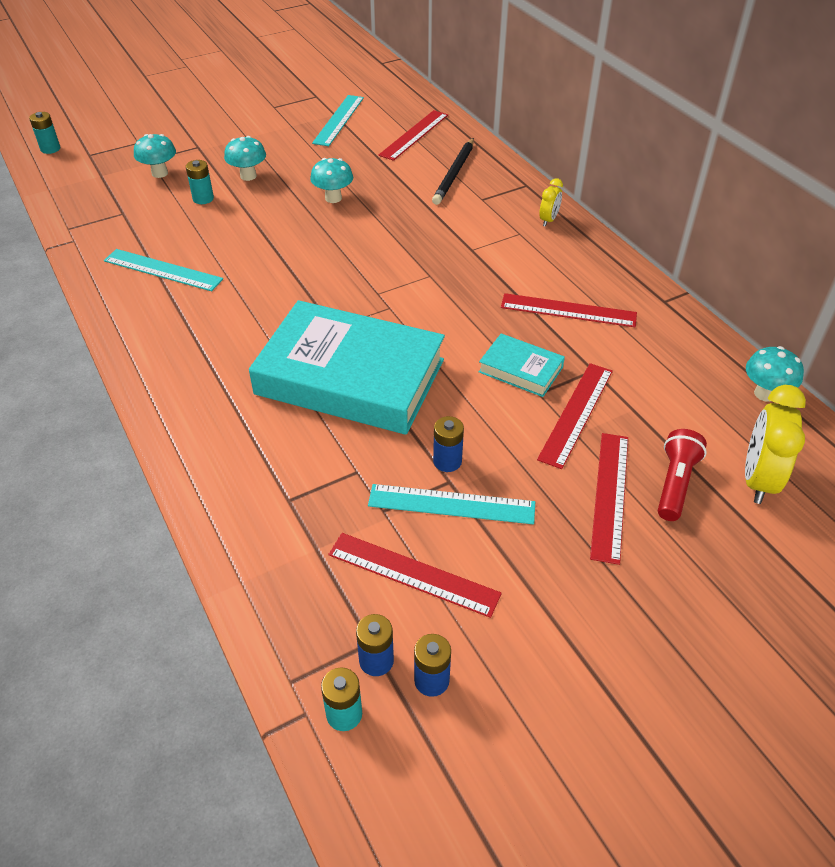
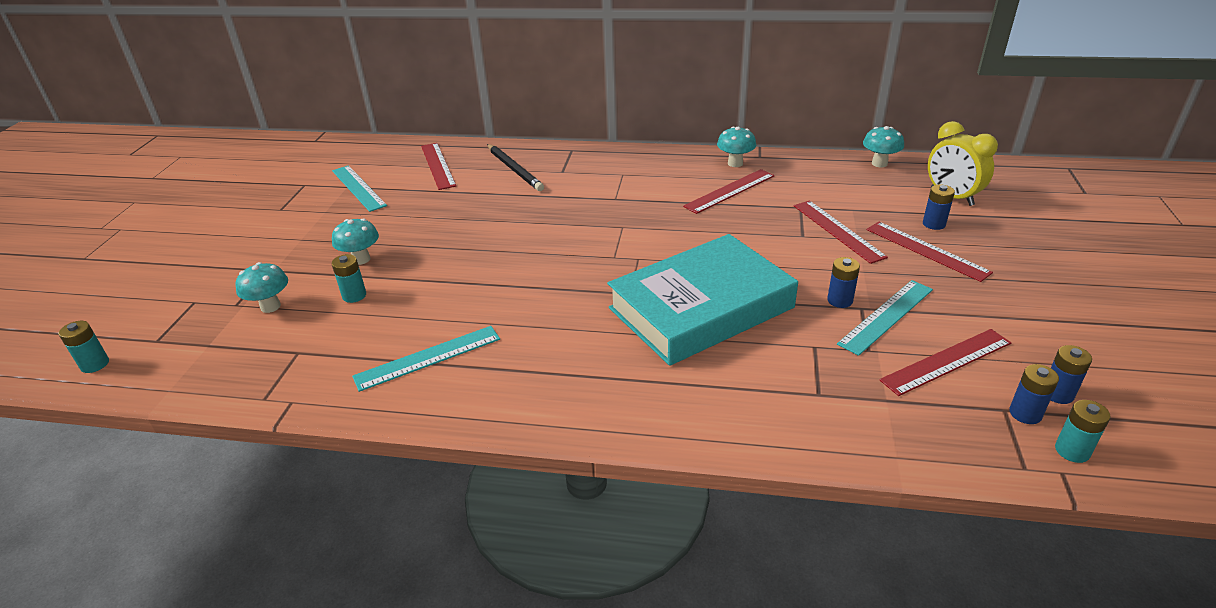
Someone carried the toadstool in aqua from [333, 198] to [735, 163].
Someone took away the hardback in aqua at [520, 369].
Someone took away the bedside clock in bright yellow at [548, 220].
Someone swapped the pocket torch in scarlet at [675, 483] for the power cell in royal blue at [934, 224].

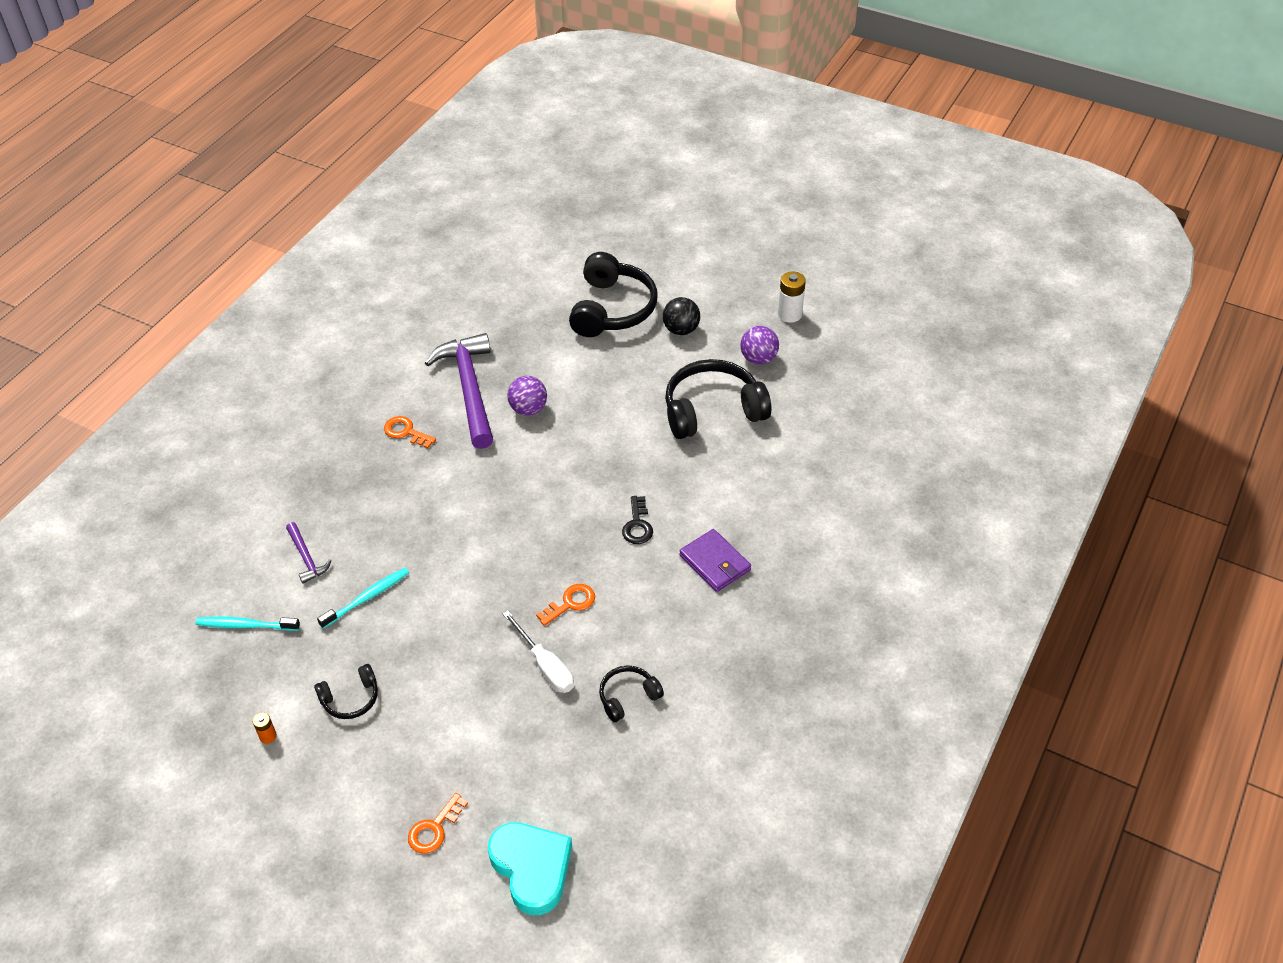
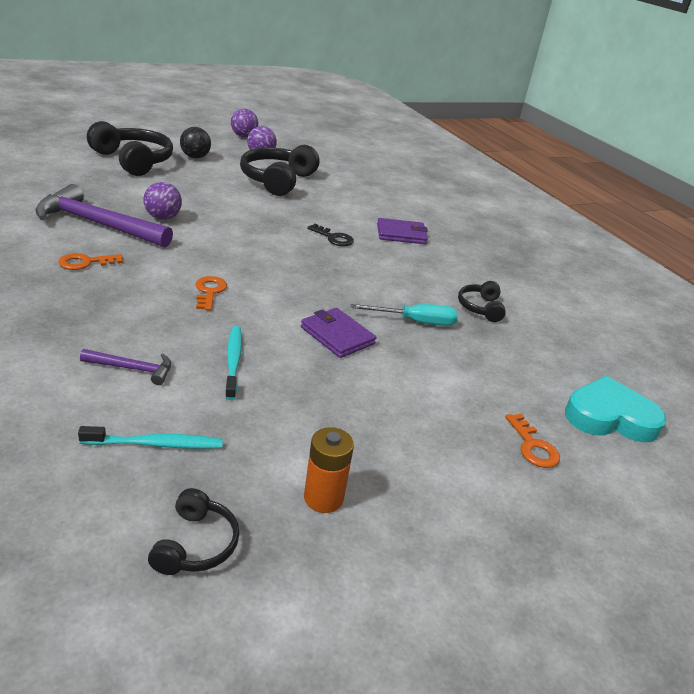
Someone rotated the toothbrush in aqua at [245, 625] by 135 degrees counterclockwise.
Someone scaled the power cell in orange at [268, 736] by 1.83.
Someone carried the headset in ebony from [351, 699] to [196, 544].
Someone repainted the flat screwdriver in snow-white at [545, 665], which became the flat screwdriver in aqua at [415, 322].
Someone carried the door key in orange from [570, 603] to [209, 292].
Someone swapped the power cell in snow-white at [789, 314] for the ball in violet at [243, 136].
Someone put down the card wallet in violet at [337, 335].

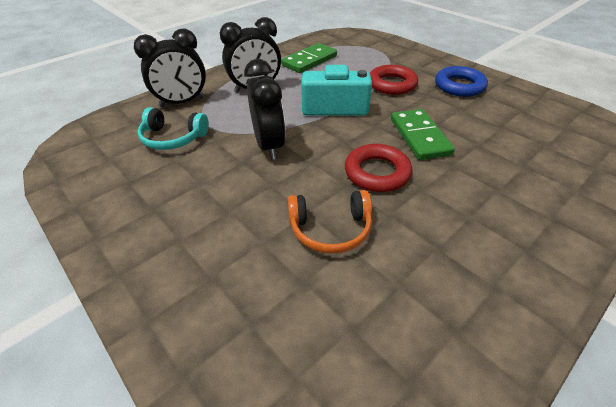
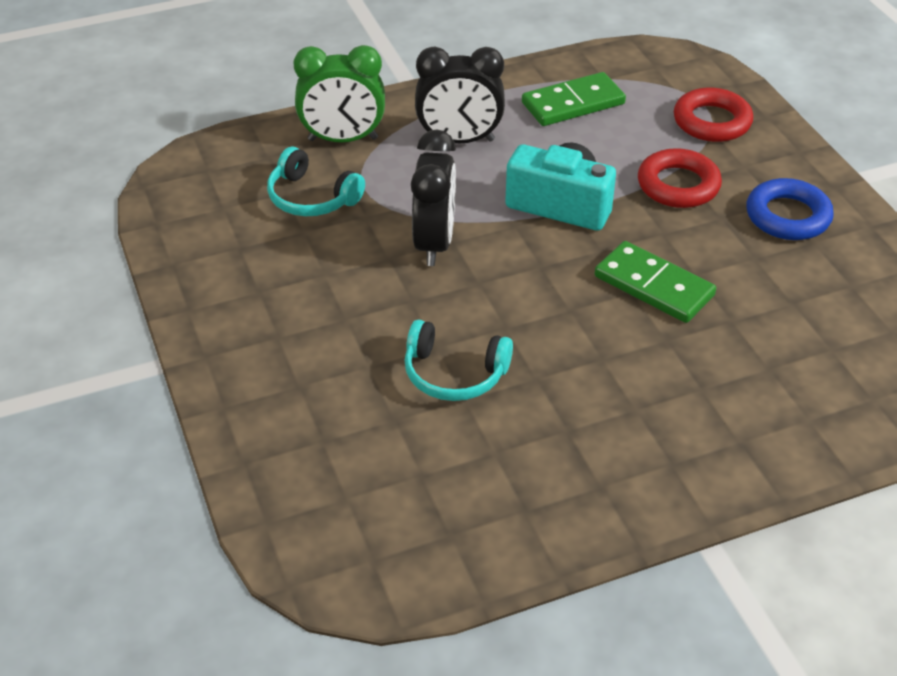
Someone repainted the bedside clock in ebony at [182, 102], which became the bedside clock in emerald at [343, 139].
Someone repainted the headset in orange at [330, 229], which became the headset in aqua at [454, 374].
Someone carried the torus in scarlet from [377, 172] to [712, 121].
Someone rotated the domino piece in emerald at [419, 136] by 60 degrees counterclockwise.

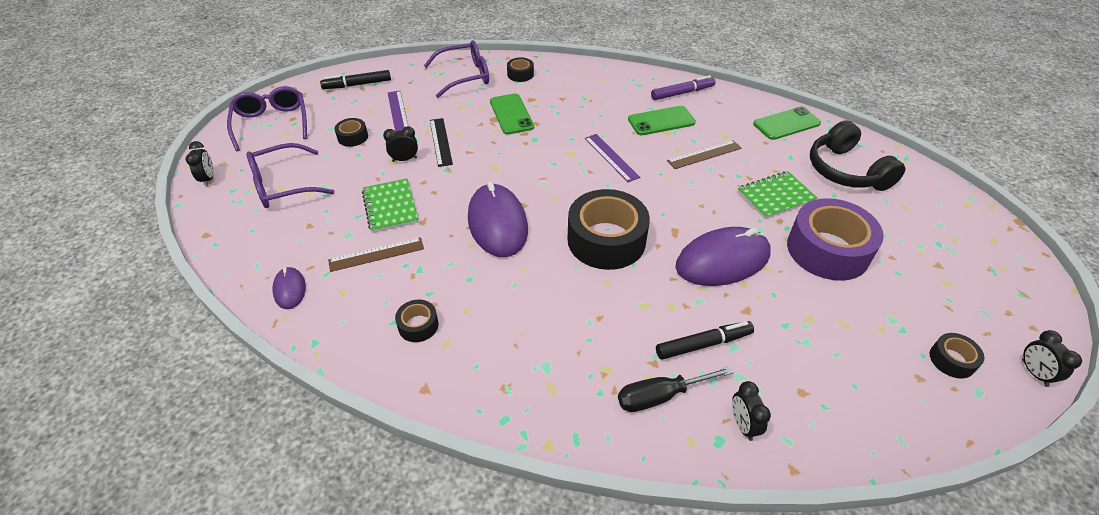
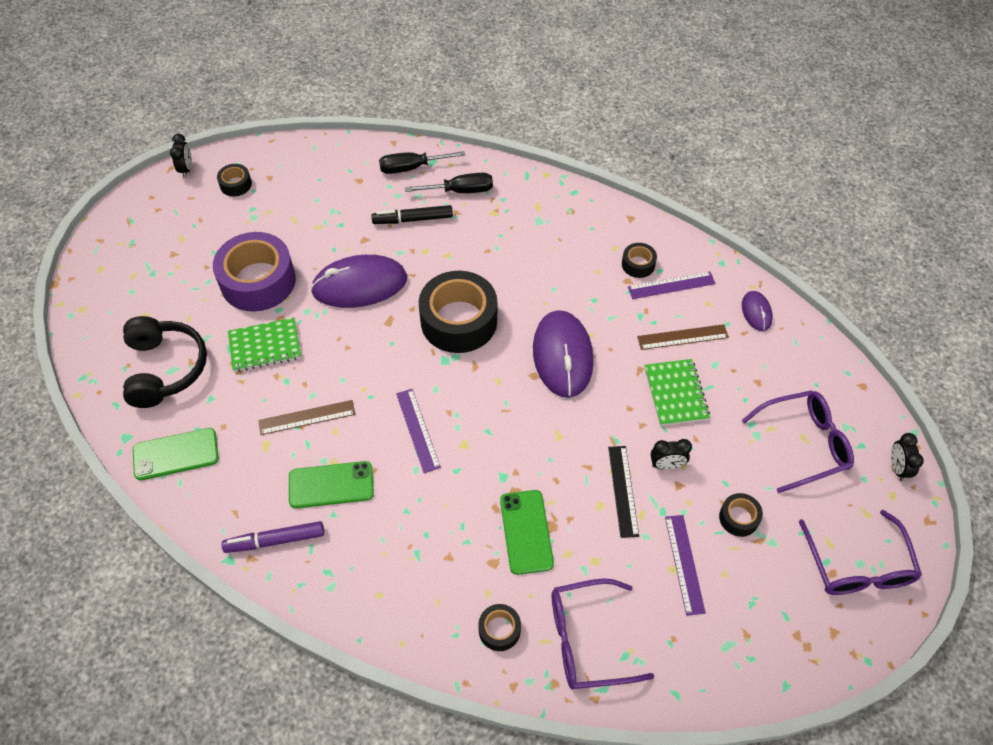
Someone took away the marker in ebony at [357, 84].
Someone swapped the bedside clock in ebony at [743, 425] for the flat screwdriver in ebony at [411, 168].
Someone put down the ruler in violet at [671, 285].

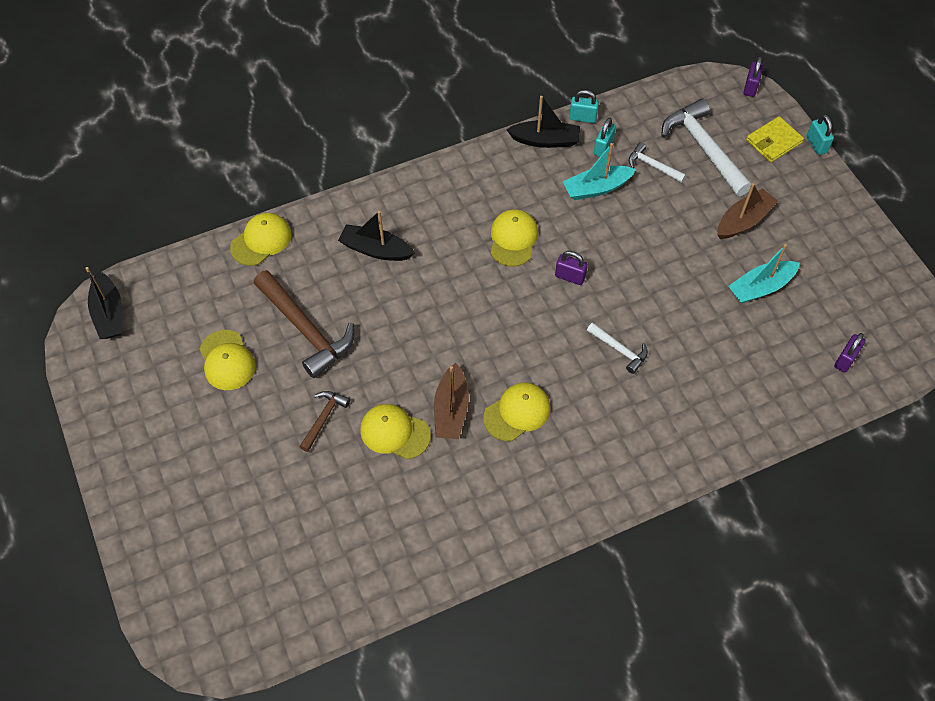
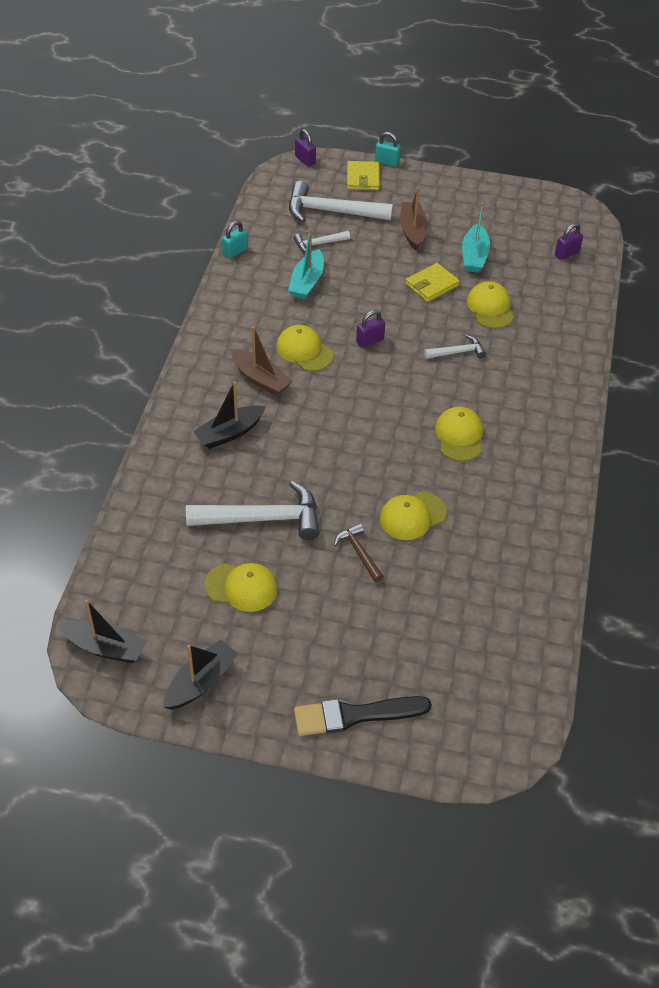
Someone carried the baseball cap in bright yellow from [261, 241] to [490, 308].
Someone repainted the carpenter's hammer in brown at [306, 330], which became the carpenter's hammer in snow-white at [263, 518].
Someone carried the toy boat in brown from [451, 410] to [260, 379].
Someone carried the toy boat in ebony from [545, 140] to [201, 682].
Someone took away the lock in aqua at [603, 147].
Someone rotated the lock in violet at [845, 360] by 75 degrees clockwise.
Someone put down the brush in ebony at [355, 715].
Someone put down the card wallet in bright yellow at [432, 285].

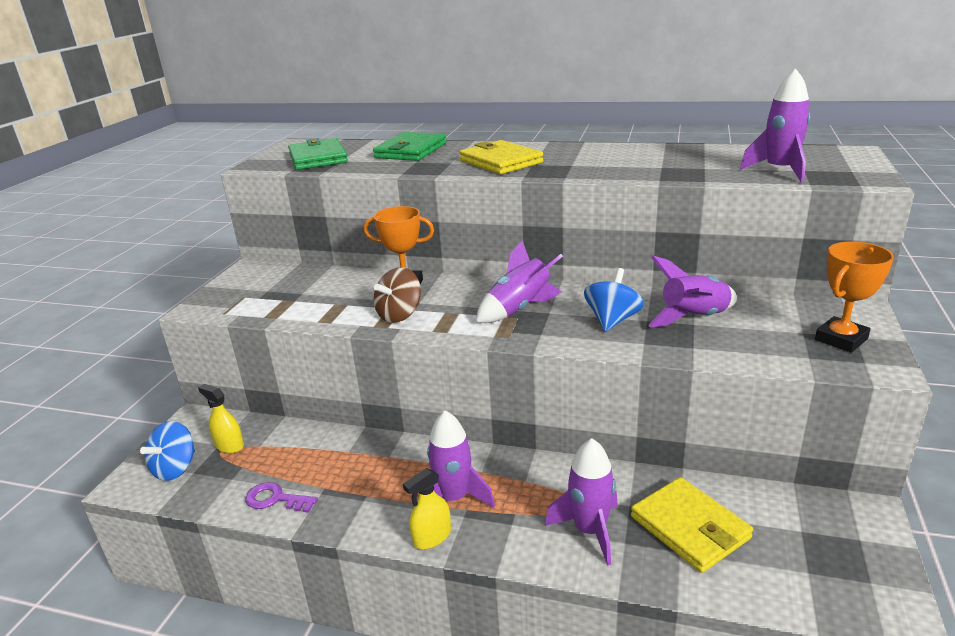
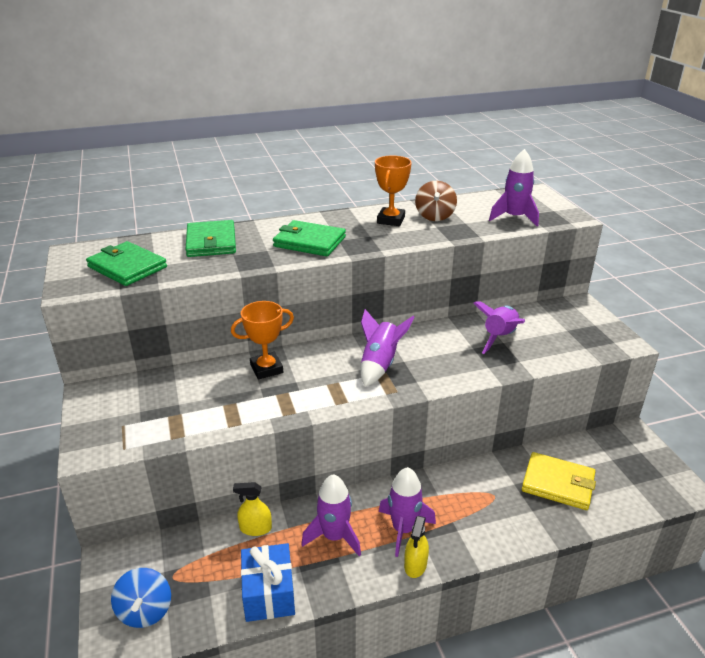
Someone carried the sprayer in bright yellow from [229, 445] to [255, 528].
Someone swapped the door key in violet at [276, 499] for the gift in royal blue at [269, 593].
Someone carried the spinning top in brown from [400, 315] to [434, 216].
Someone repainted the card wallet in bright yellow at [501, 161], which became the card wallet in emerald at [309, 242].
Someone carried the toy rocket in violet from [589, 530] to [334, 536].
Someone took away the spinning top in royal blue at [612, 320].
Someone carried the award cup in orange from [841, 339] to [391, 220].

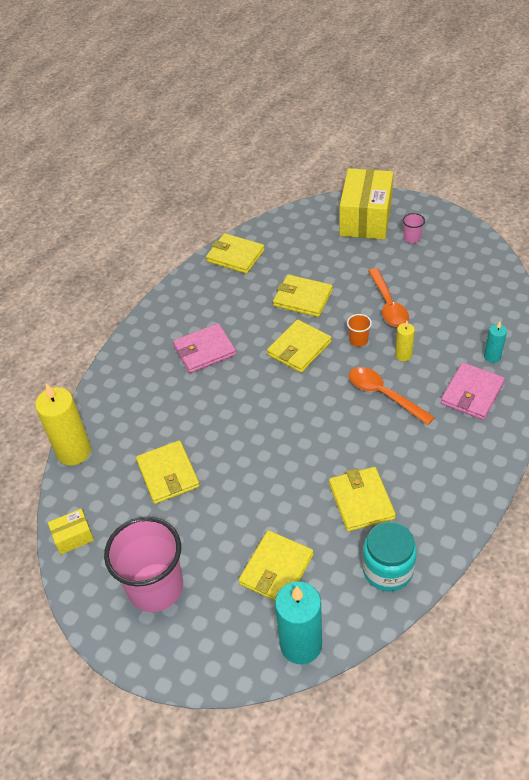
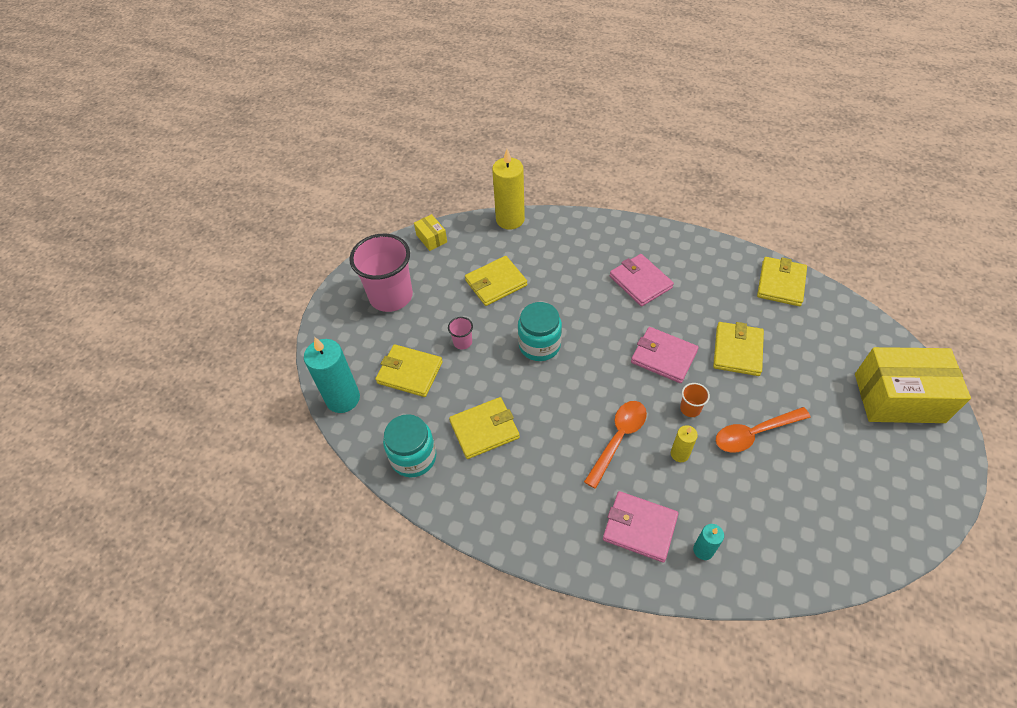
Someone repainted the card wallet in bright yellow at [299, 348], which became the card wallet in rose-pink at [663, 357].
Someone carried the cup in rose-pink from [412, 238] to [462, 342].
Someone put down the preserve jar in aqua at [539, 345].

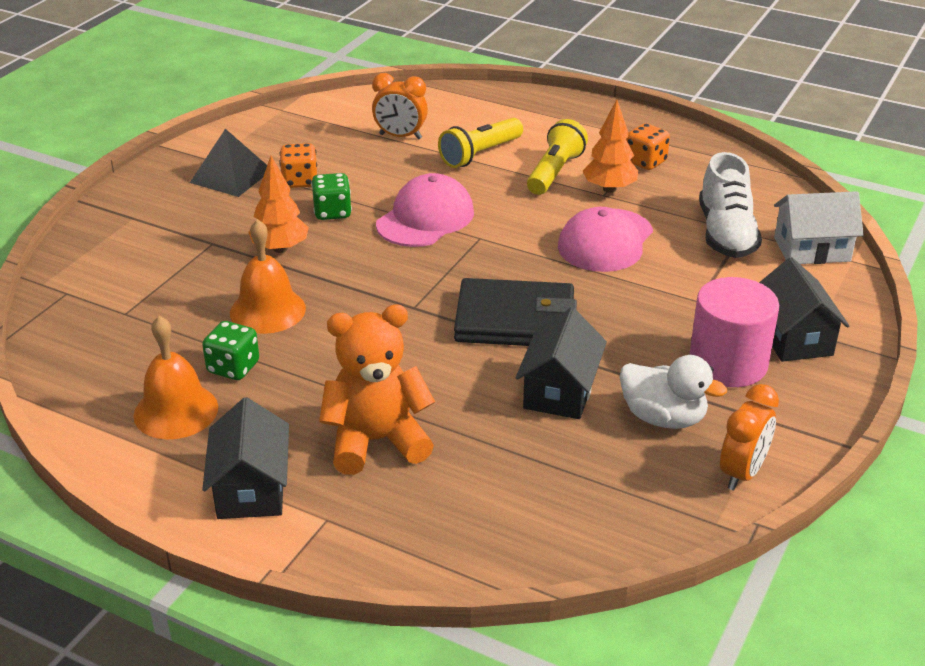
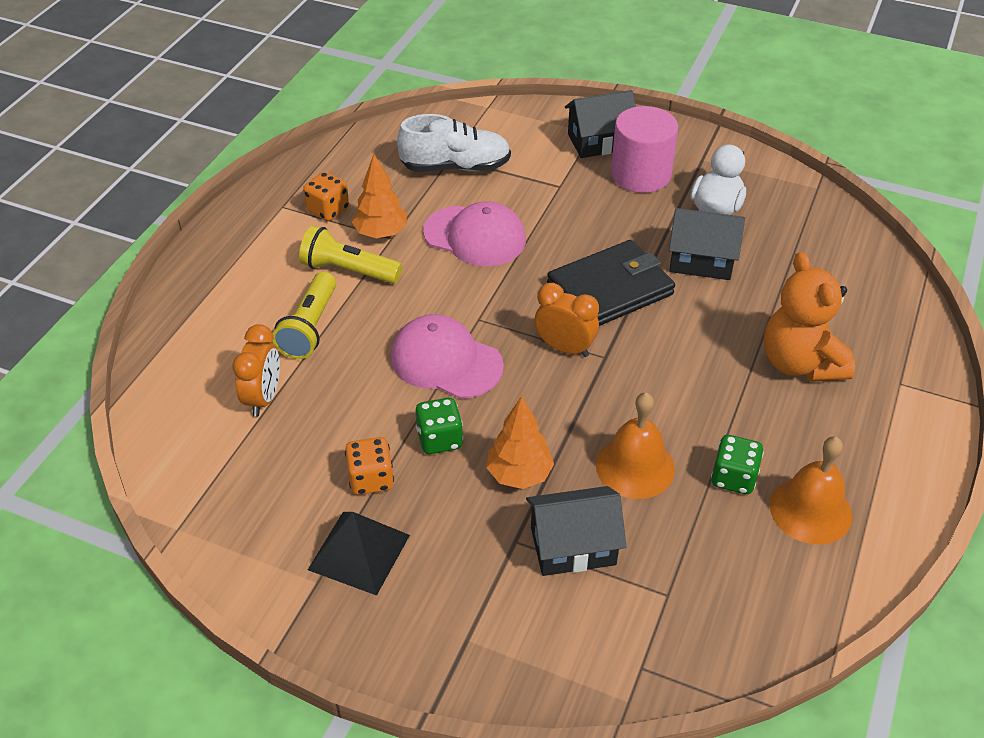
Someone carried the toy house in ebony from [251, 488] to [573, 546].
Someone rotated the pocket torch in bright yellow at [479, 154] by 60 degrees clockwise.
Someone rotated the card wallet in ebony at [515, 319] by 60 degrees clockwise.
Someone carried the bedside clock in orange from [742, 473] to [565, 348].
Someone took away the toy house in snow-white at [812, 249].

